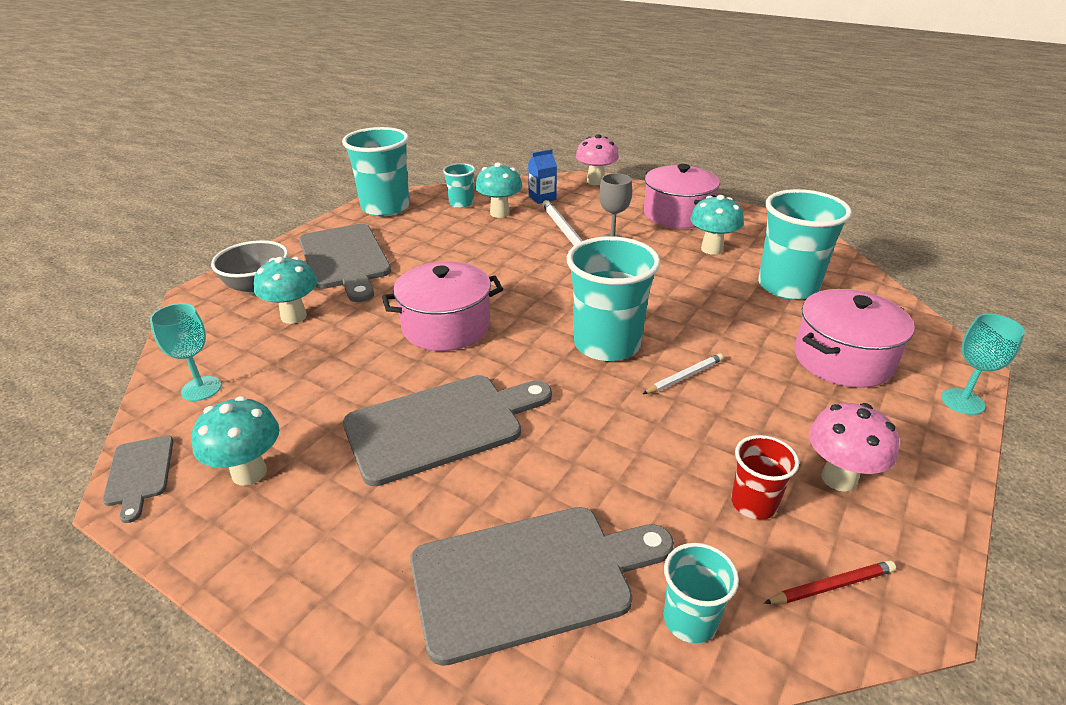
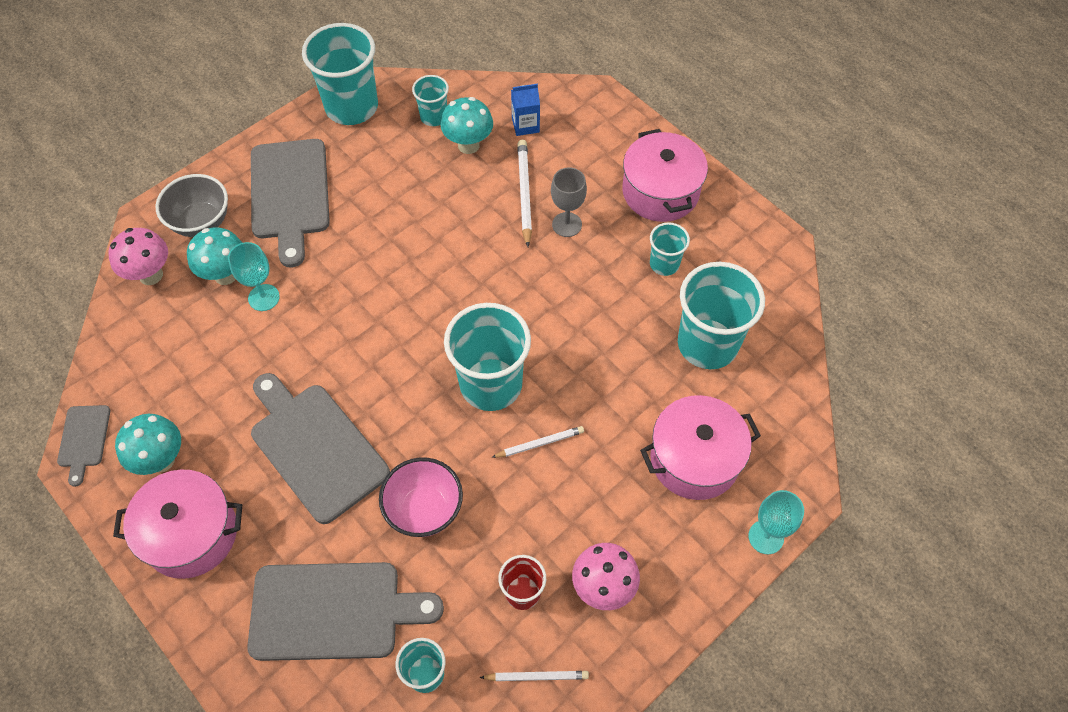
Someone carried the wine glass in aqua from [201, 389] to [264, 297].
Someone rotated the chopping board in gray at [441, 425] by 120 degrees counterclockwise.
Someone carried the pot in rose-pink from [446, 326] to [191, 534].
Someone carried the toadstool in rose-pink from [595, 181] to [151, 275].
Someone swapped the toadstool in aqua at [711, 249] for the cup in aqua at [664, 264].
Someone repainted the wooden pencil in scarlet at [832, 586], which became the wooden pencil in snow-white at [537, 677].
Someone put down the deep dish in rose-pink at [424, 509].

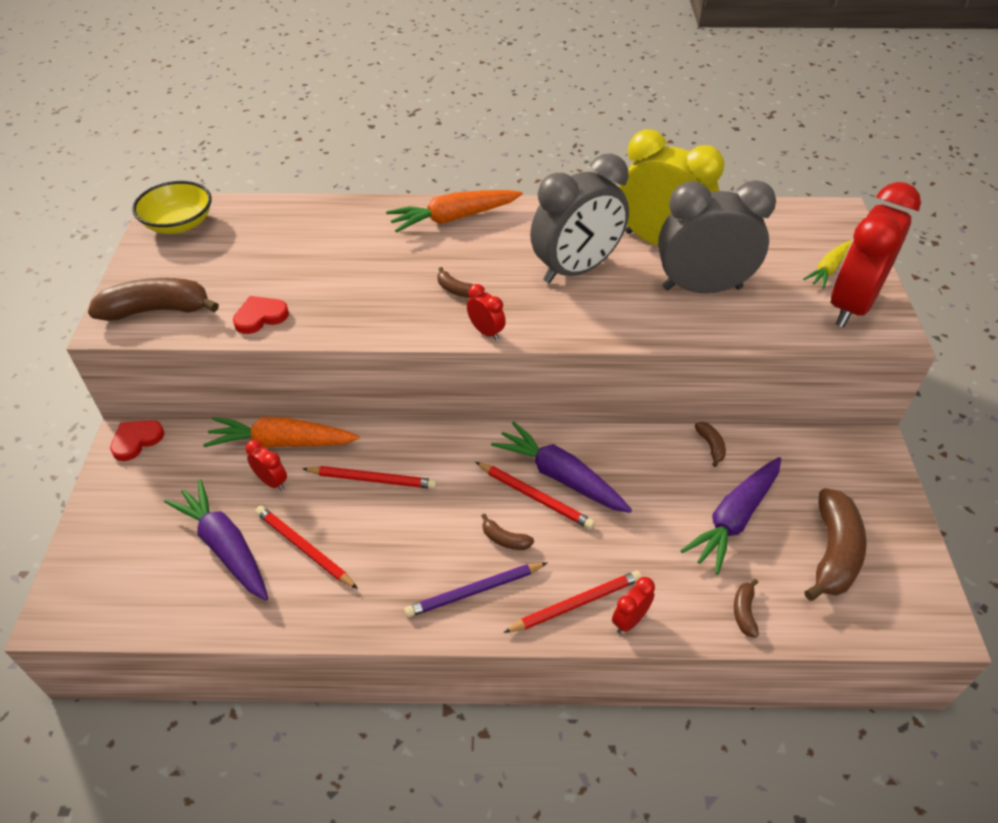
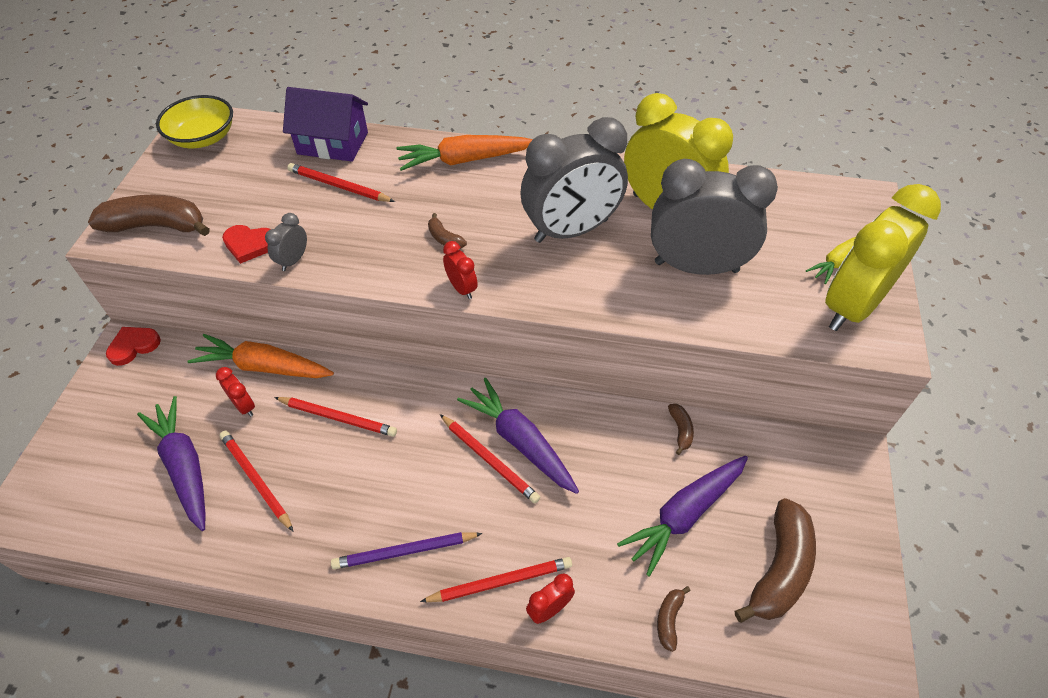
Someone rotated the heart shape in scarlet at [260, 317] by 150 degrees counterclockwise.
Someone took away the banana fruit in brown at [505, 539].
Someone repainted the bedside clock in scarlet at [851, 305], which became the bedside clock in bright yellow at [852, 306].
Someone put down the bedside clock in gray at [293, 260].
Someone put down the toy house in violet at [333, 143].
Someone put down the wooden pencil in scarlet at [339, 186].

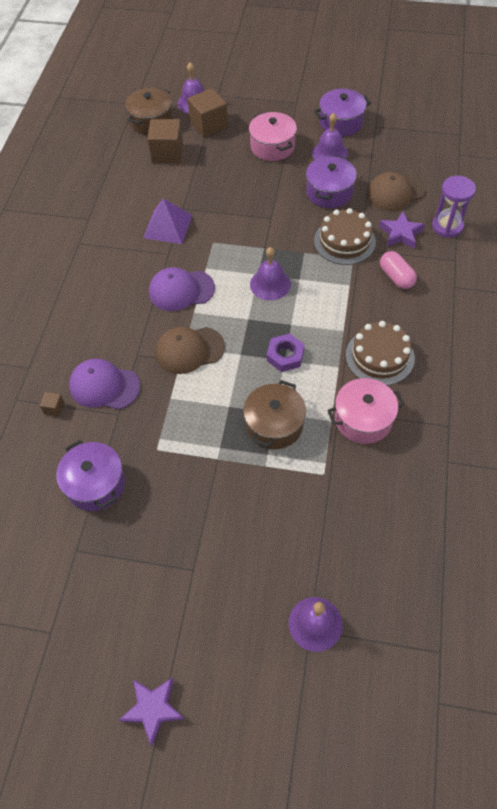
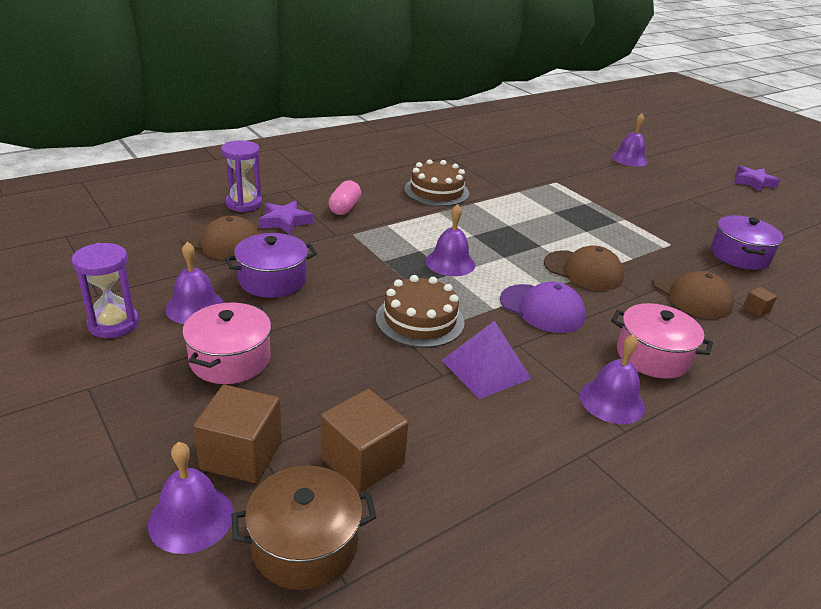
Someone repainted the baseball cap in violet at [104, 386], which became the baseball cap in brown at [691, 295].
Someone took away the pot in brown at [274, 424].
Someone took away the nut in violet at [285, 356].
Someone swapped the pot in violet at [341, 123] for the hourglass in violet at [113, 324].
Someone carried the gateau in brown from [344, 241] to [420, 320].
Someone carried the pot in rose-pink from [363, 419] to [652, 356].
Someone put down the hand bell in violet at [612, 401].

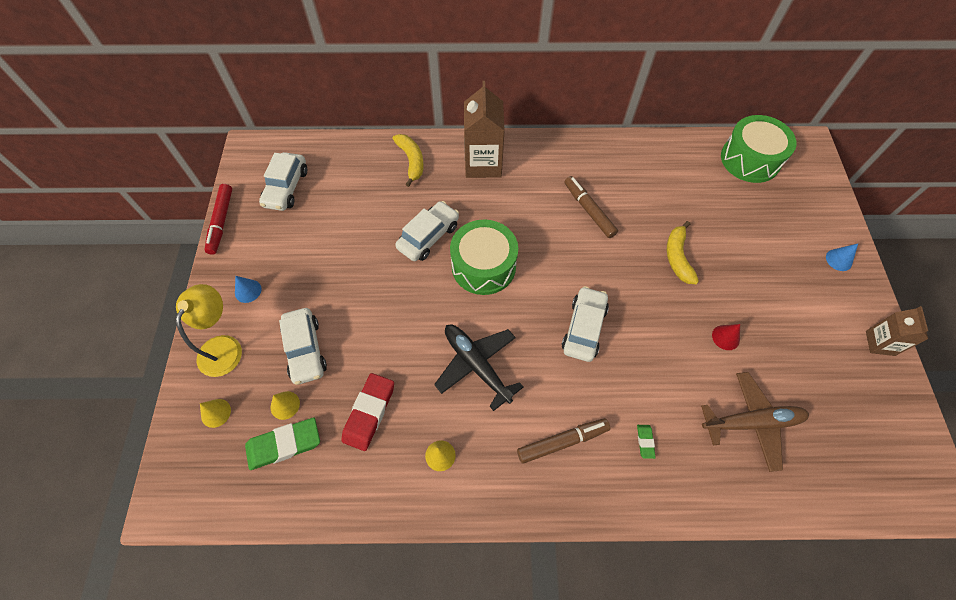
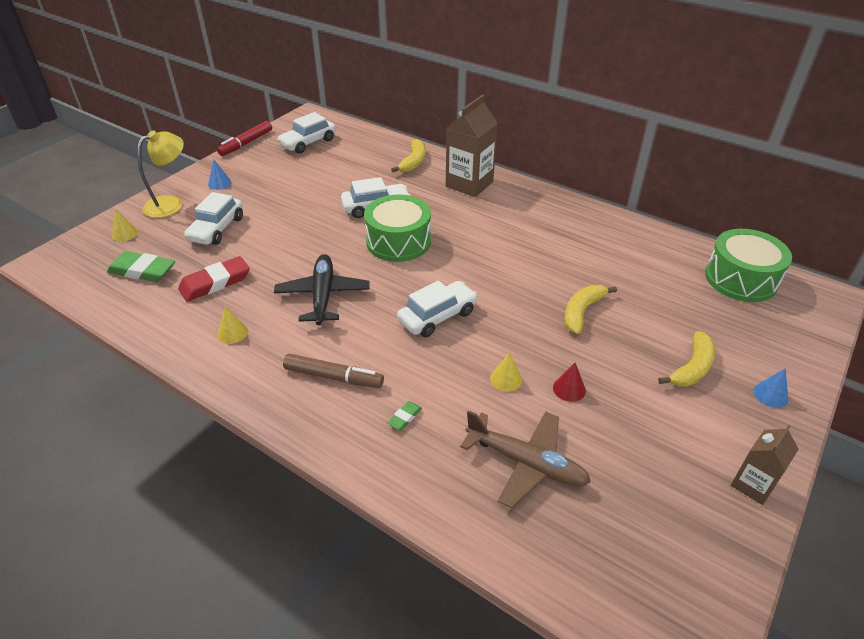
Someone carried the solid cone in bright yellow from [285, 405] to [506, 379].
Someone took away the marker in brown at [589, 210].
Someone put down the banana fruit in bright yellow at [692, 368].

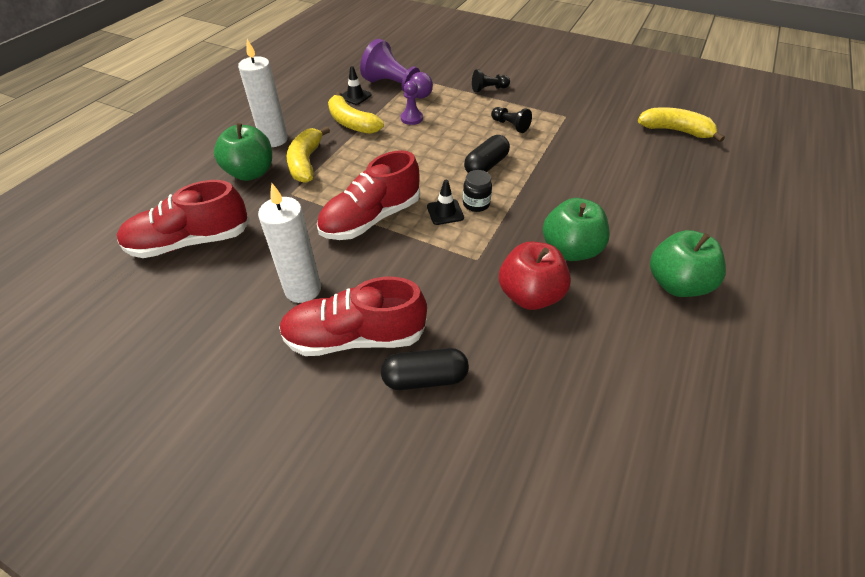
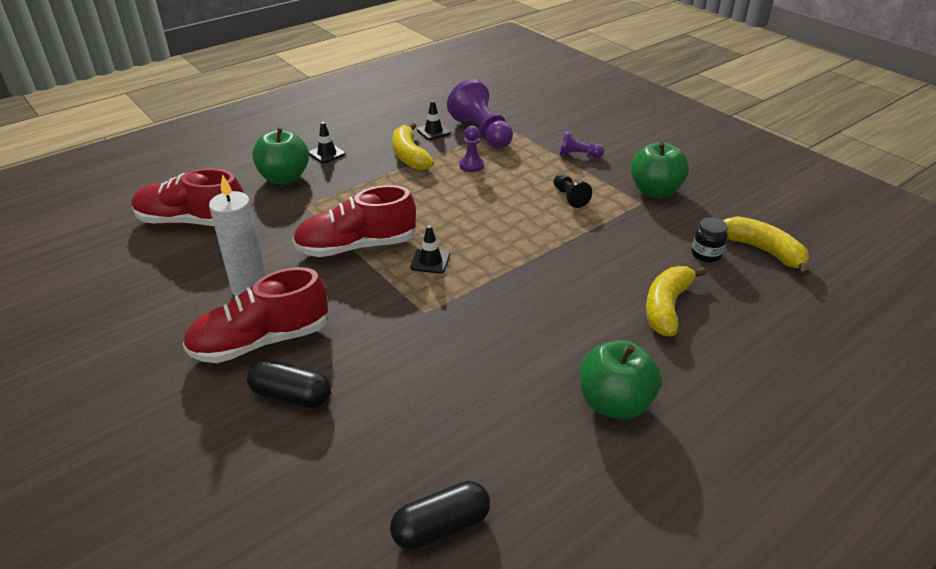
Someone swapped the candle in snow-white at [274, 140] for the road cone in ebony at [327, 154].
Someone rotated the sneaker in scarlet at [355, 337] by 45 degrees counterclockwise.
Someone carried the banana fruit in bright yellow from [306, 162] to [666, 307].
Someone carried the preserve jar in ebony from [476, 204] to [706, 254].
Someone carried the pill shape in ebony from [486, 165] to [441, 526].
Someone repainted the pawn in ebony at [488, 89], which became the pawn in violet at [578, 155].
Someone took away the apple in scarlet at [530, 295].
Someone carried the apple in emerald from [570, 250] to [655, 191].

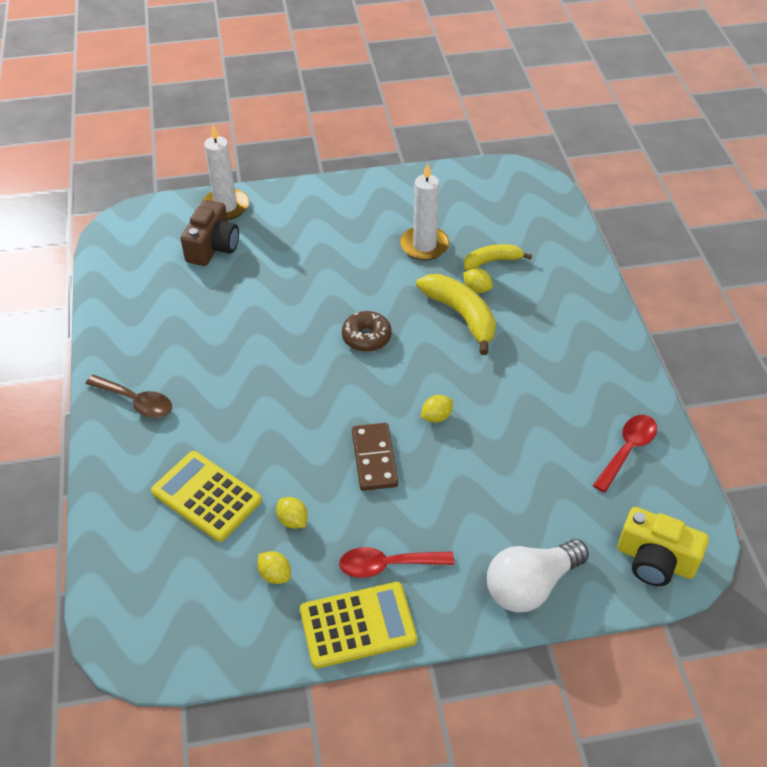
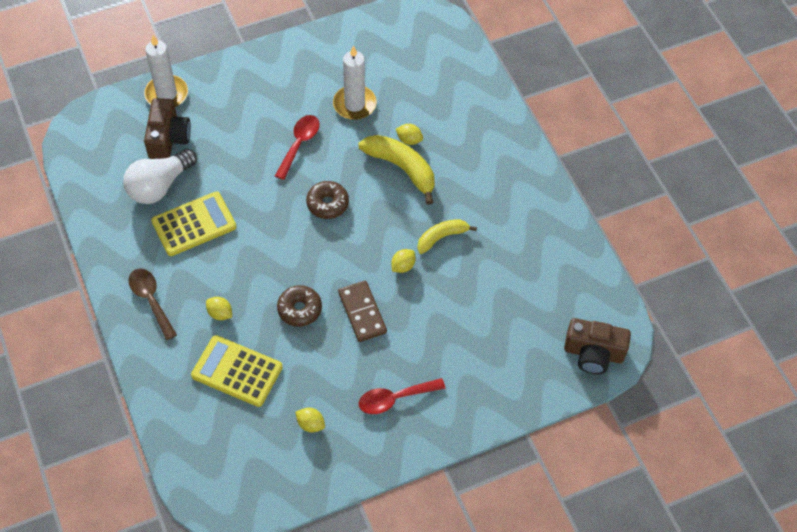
Someone rotated the spoon in brown at [136, 402] by 135 degrees counterclockwise.
Someone carried the toy lemon in bright yellow from [293, 520] to [220, 313].
Someone carried the adding machine in bright yellow from [358, 625] to [194, 224].
Someone carried the banana fruit in bright yellow from [492, 261] to [442, 237].
Someone carried the bulb in snow-white from [530, 586] to [159, 186].
Someone carried the spoon in scarlet from [627, 450] to [299, 144].
Someone repainted the photo camera in bright yellow at [655, 560], which became the photo camera in brown at [593, 353].
Someone put down the doughnut in brown at [299, 309].

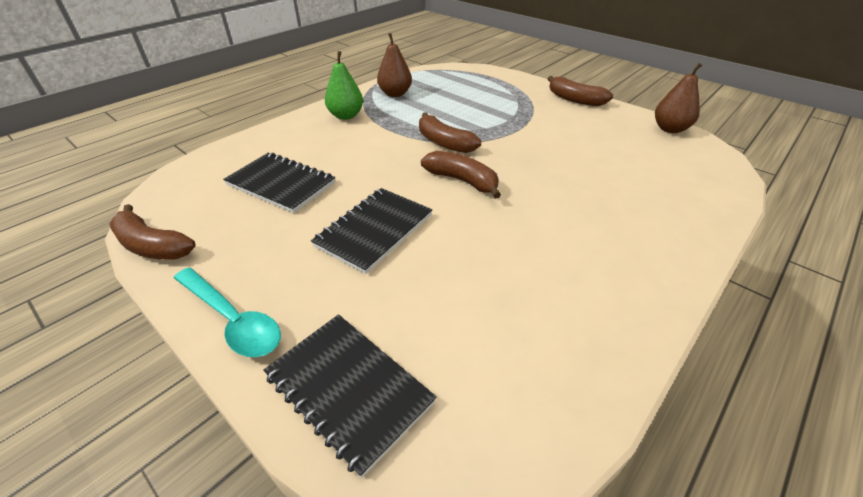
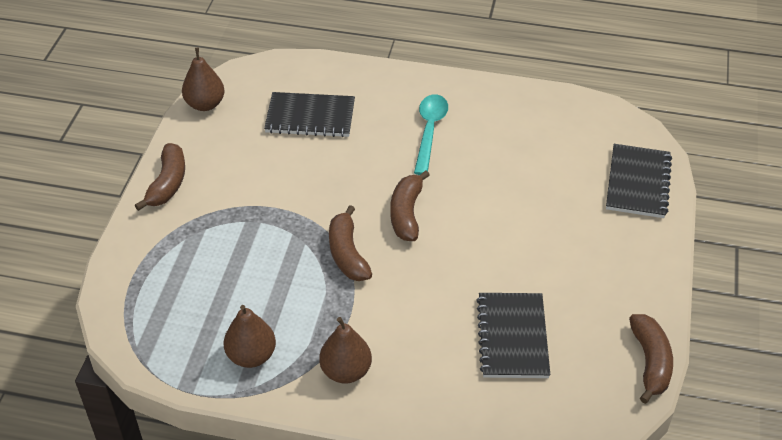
Someone carried the spoon in aqua from [232, 319] to [429, 131].
Someone carried the exercise book in ebony from [374, 230] to [310, 117].
Someone repainted the pear fruit in emerald at [346, 116], which became the pear fruit in brown at [346, 371].
Someone rotated the banana fruit in brown at [444, 142] by 150 degrees clockwise.

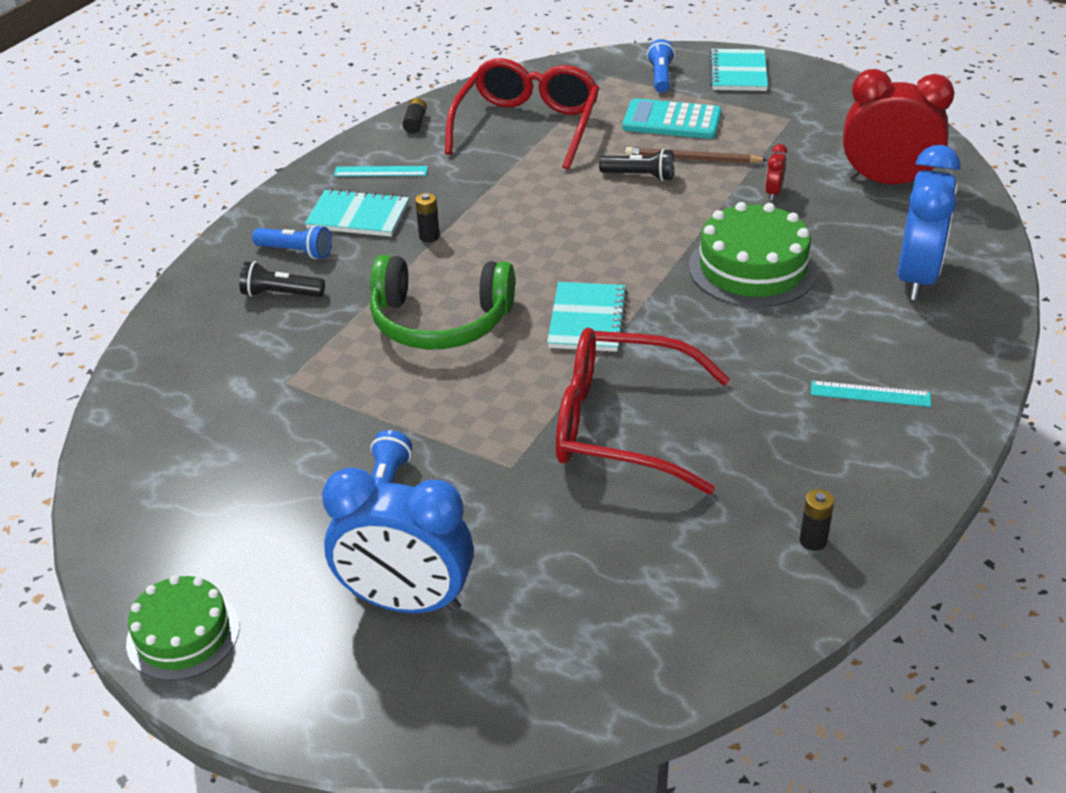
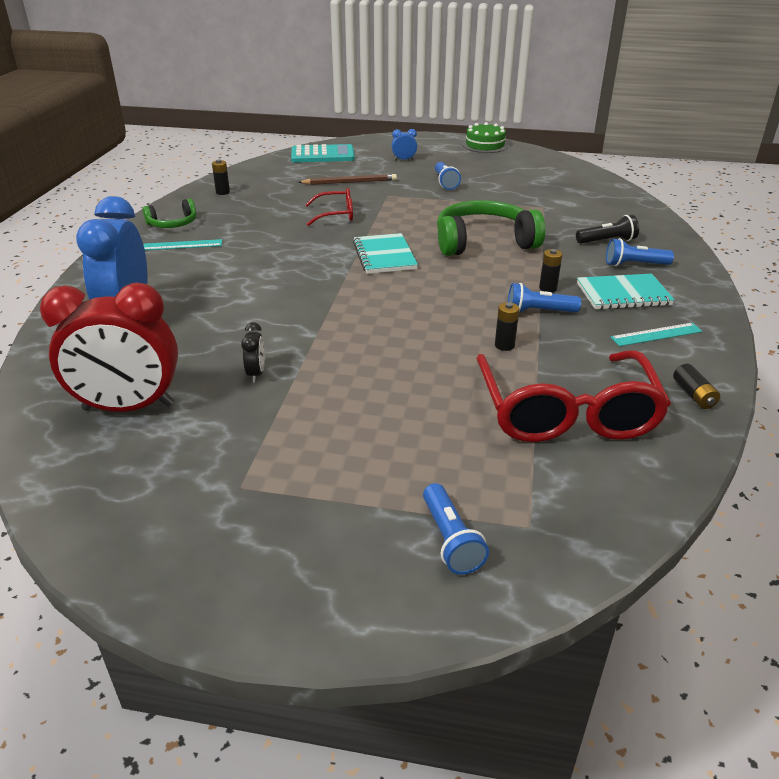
Someone scaled the bedside clock in royal blue at [406, 602] by 0.40.
Someone scaled the glasses in scarlet at [621, 425] by 0.50.
Someone took away the pocket torch in ebony at [640, 176].
Someone carried the adding machine in aqua from [672, 121] to [322, 155].
Someone carried the wooden pencil in brown from [692, 159] to [350, 182].
Someone took away the gateau in emerald at [752, 268].
Someone took away the exercise book in aqua at [738, 73].
Someone repainted the bedside clock in scarlet at [773, 193], which became the bedside clock in ebony at [256, 373].
Someone put down the headset in emerald at [173, 224].
Someone put down the power cell in ebony at [504, 345].
Someone put down the pocket torch in royal blue at [538, 311].

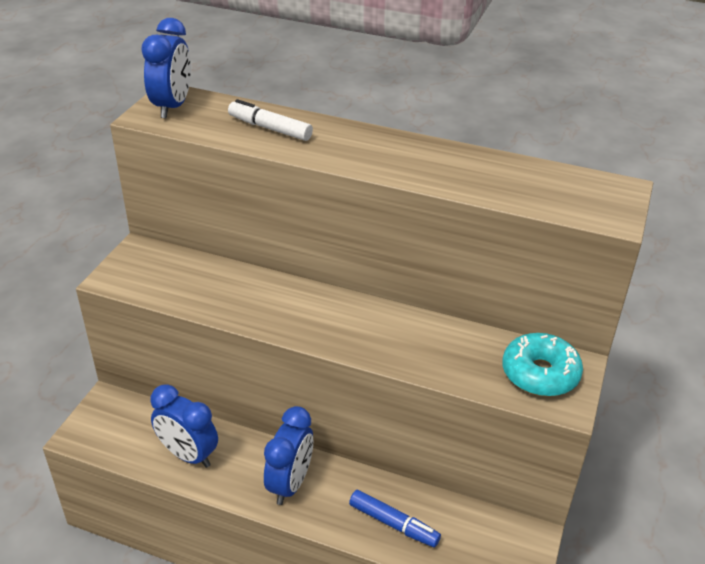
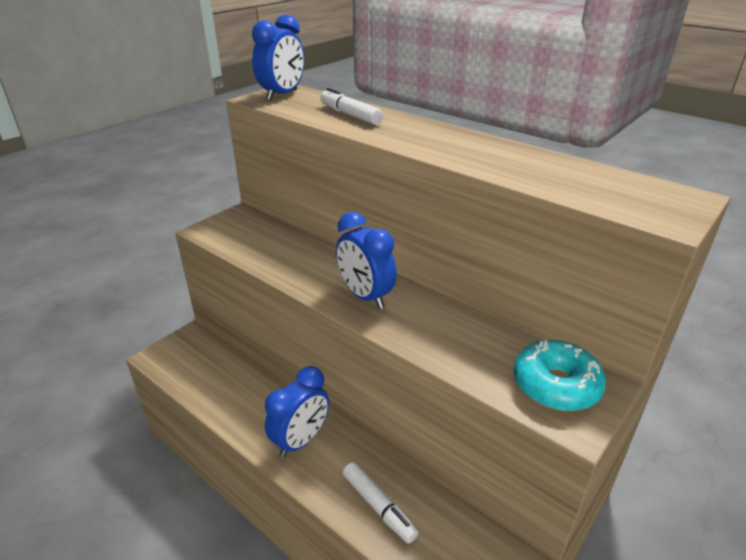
Someone carried the bedside clock in royal blue from [188, 455] to [365, 296].
Someone repainted the marker in royal blue at [393, 524], which became the marker in snow-white at [378, 506].

